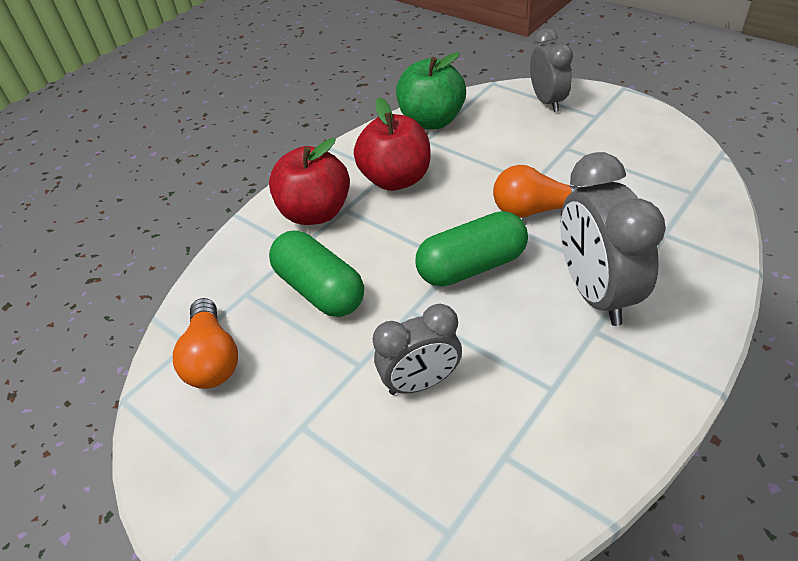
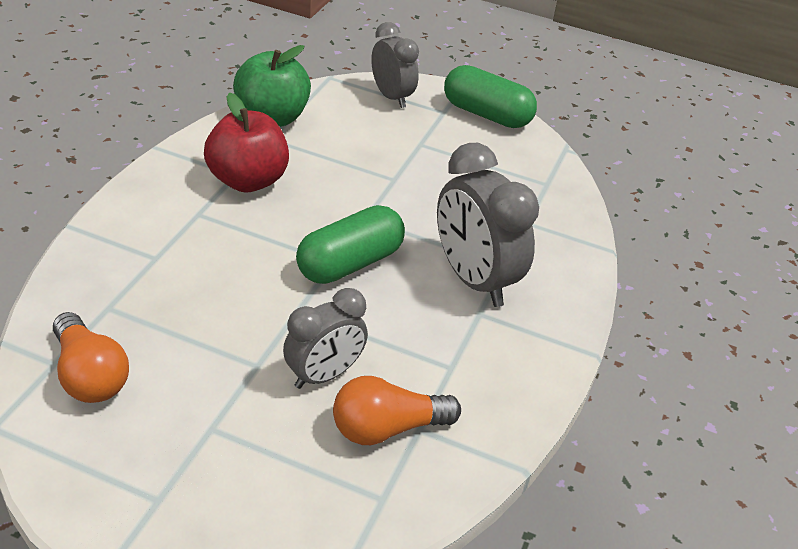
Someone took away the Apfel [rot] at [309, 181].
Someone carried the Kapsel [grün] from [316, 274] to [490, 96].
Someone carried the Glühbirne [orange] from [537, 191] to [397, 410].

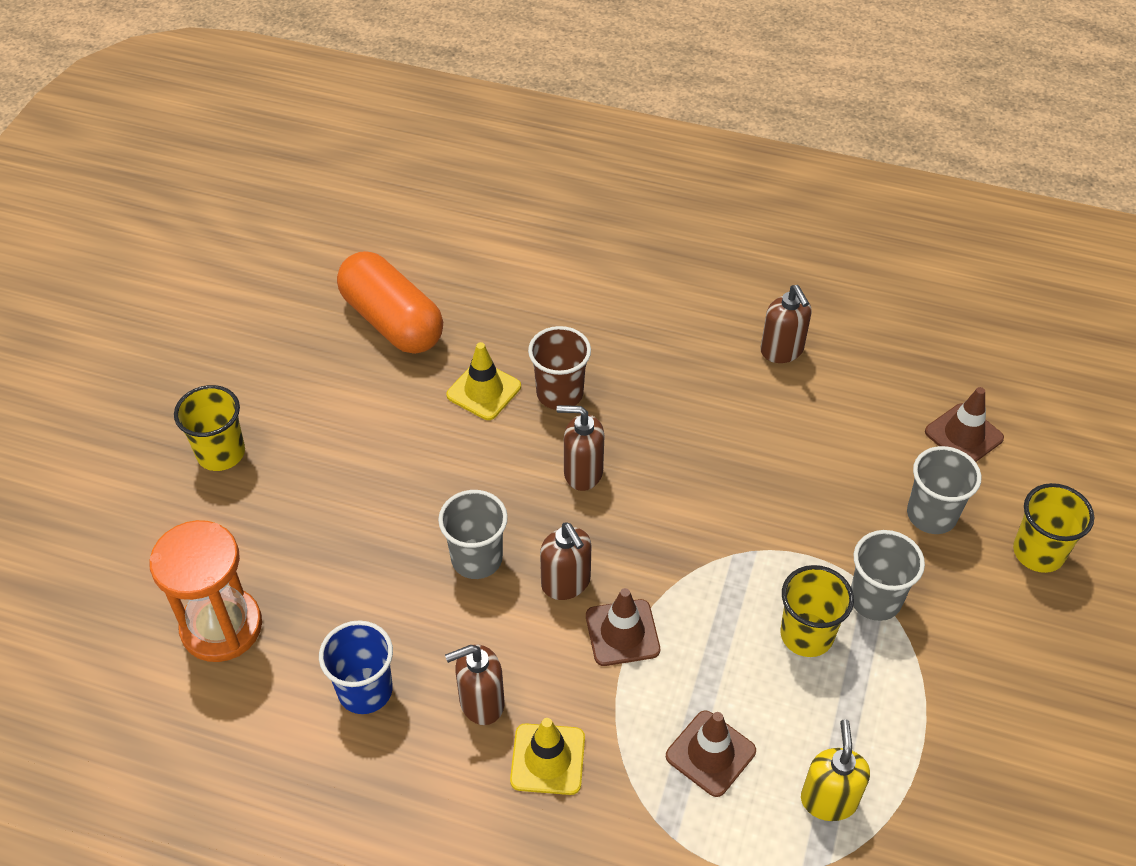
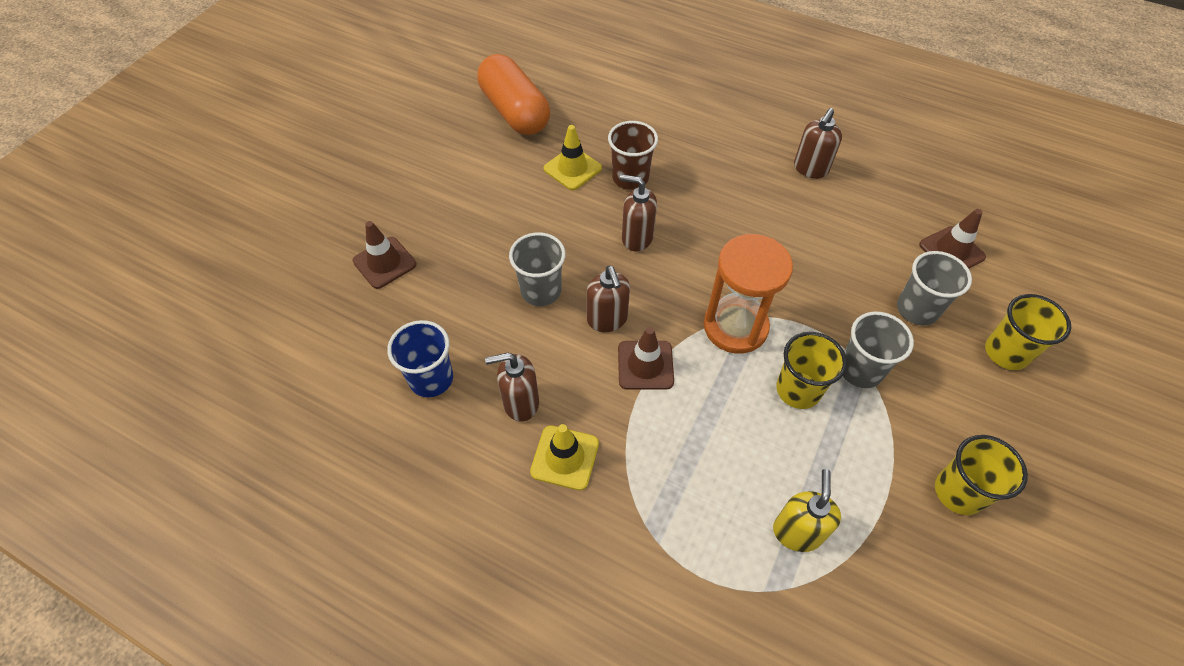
Someone carried the Sanduhr [orange] from [205, 591] to [748, 294].
Someone carried the Becher [gelb] from [209, 428] to [981, 475].
Someone carried the Leitkegel [braun] from [711, 753] to [384, 255].
Someone rotated the Seifenspender [braun] at [786, 324] by 45 degrees clockwise.

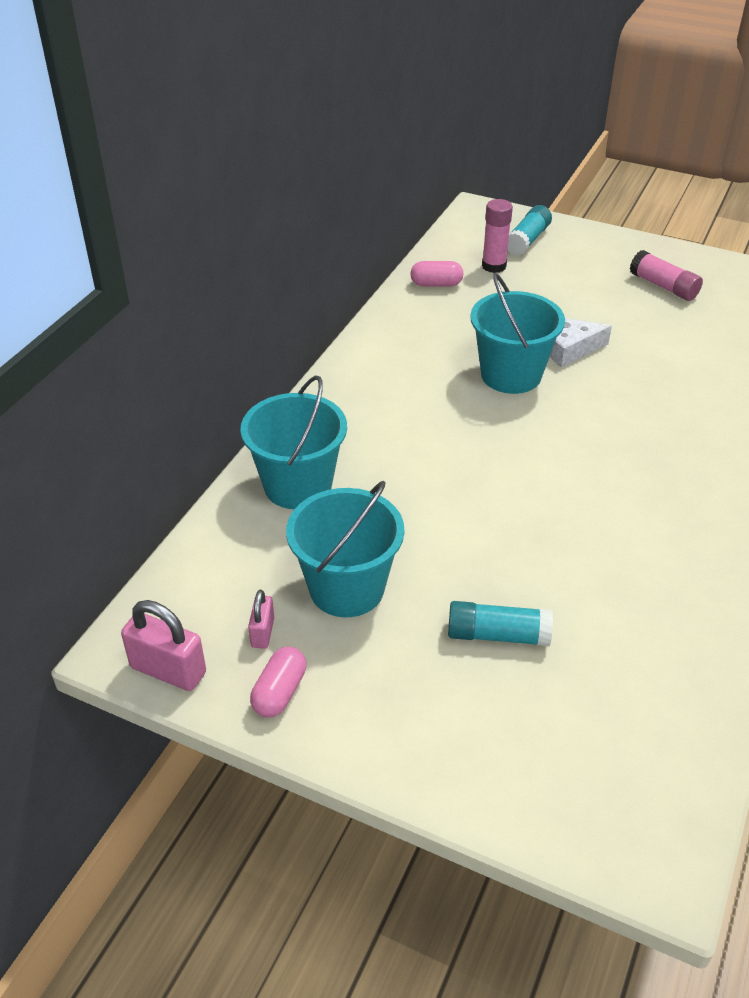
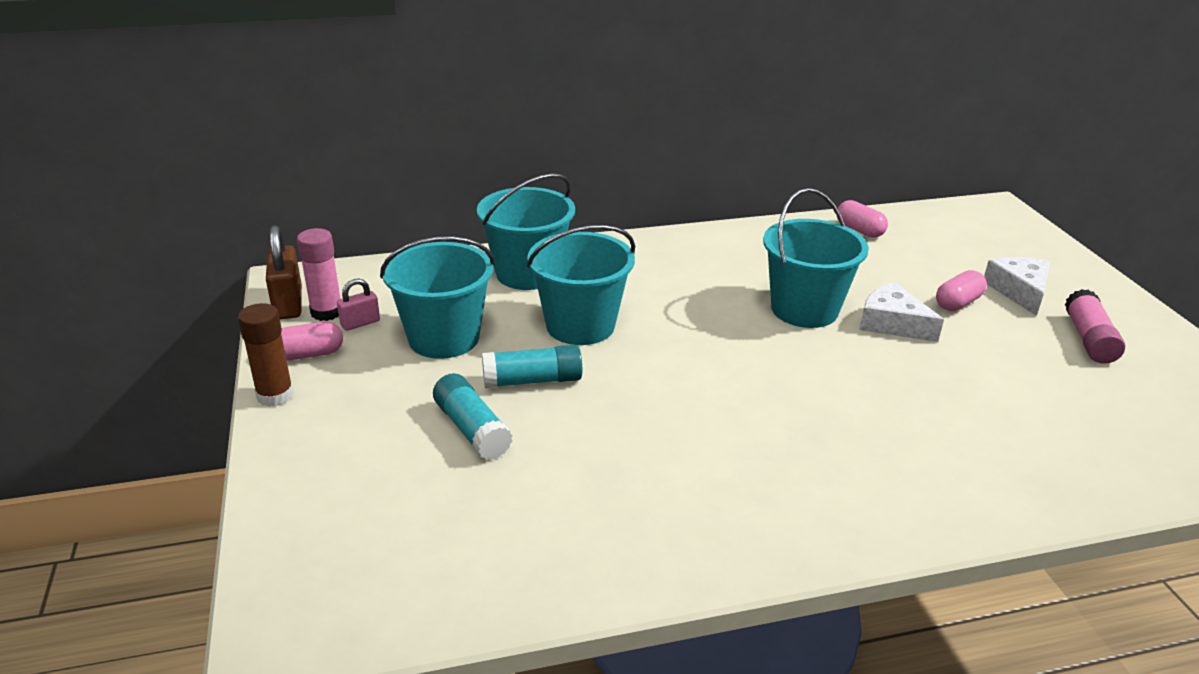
Someone put down the Klebestift [braun] at [266, 355].
Someone put down the Eimer [türkis] at [581, 285].
Someone put down the Kapsel [rosa] at [961, 290].
Someone put down the Käse [weiß] at [1017, 286].
Someone carried the Klebestift [rosa] from [497, 236] to [318, 274].
Someone carried the Klebestift [türkis] from [530, 230] to [532, 366].
Someone repainted the Vorhängeschloss [rosa] at [163, 645], which became the Vorhängeschloss [braun] at [284, 272].

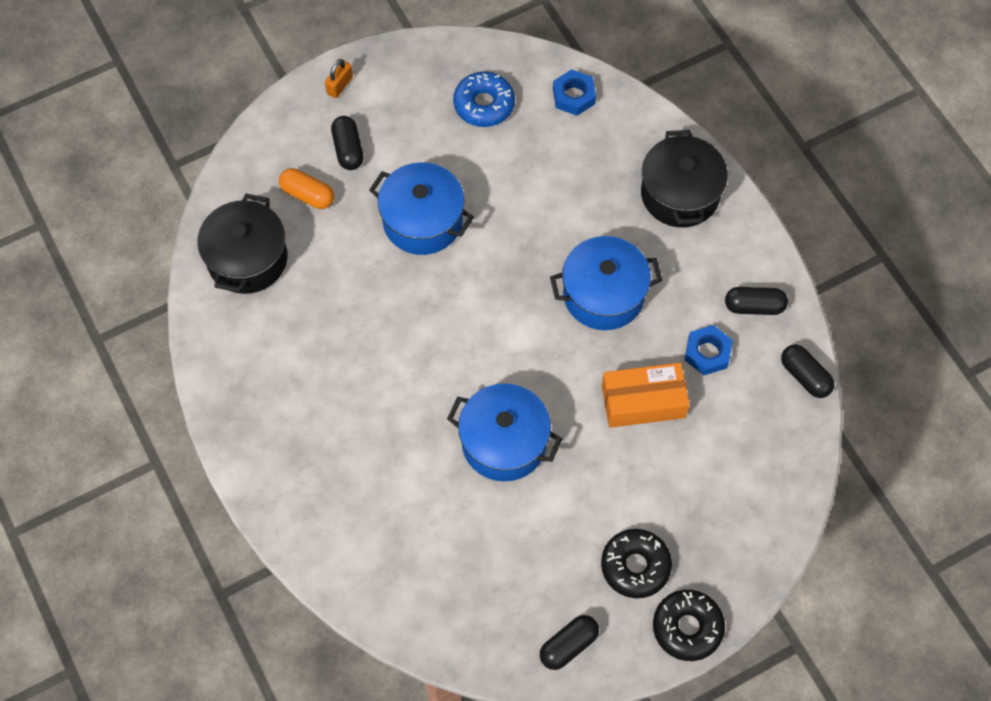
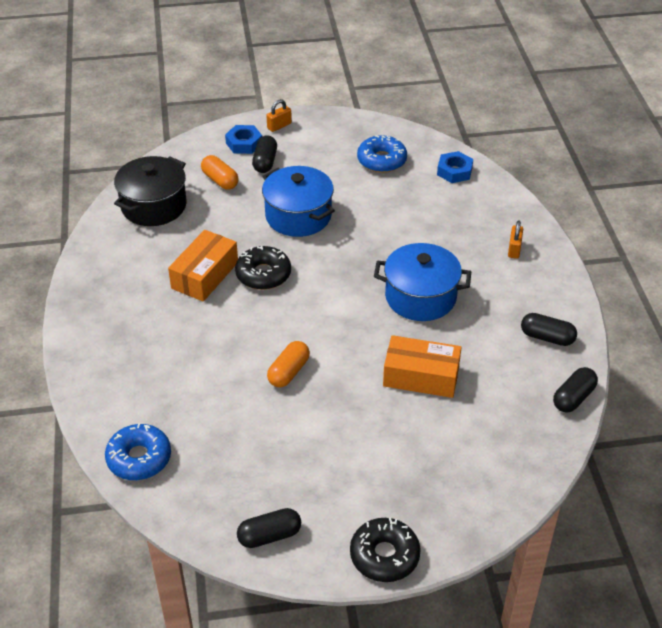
Someone put down the Donut [blau] at [138, 451].
Someone put down the Schachtel [orange] at [203, 266].
Someone carried the Donut [schwarz] from [636, 563] to [263, 268].
Someone carried the Sechskantmutter [blau] from [709, 350] to [243, 139].
Someone swapped the Kochtopf [blau] at [504, 432] for the Kapsel [orange] at [288, 364].
Someone swapped the Kochtopf [schwarz] at [684, 178] for the Vorhängeschloss [orange] at [515, 240].
Someone rotated the Kapsel [schwarz] at [807, 371] by 60 degrees clockwise.

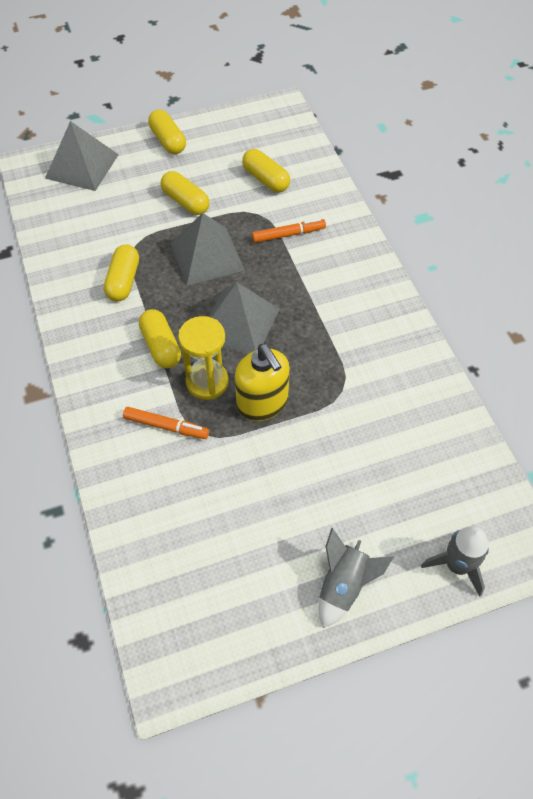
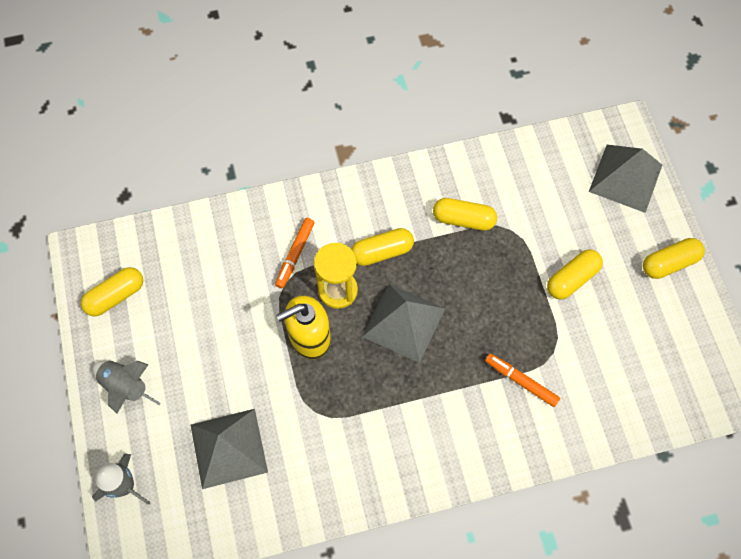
Someone carried the Pyramide [grau] from [207, 249] to [229, 449].
Someone carried the Kapsel [gelb] from [266, 170] to [112, 291].
Someone rotated the Filzstift [orange] at [289, 230] by 135 degrees clockwise.

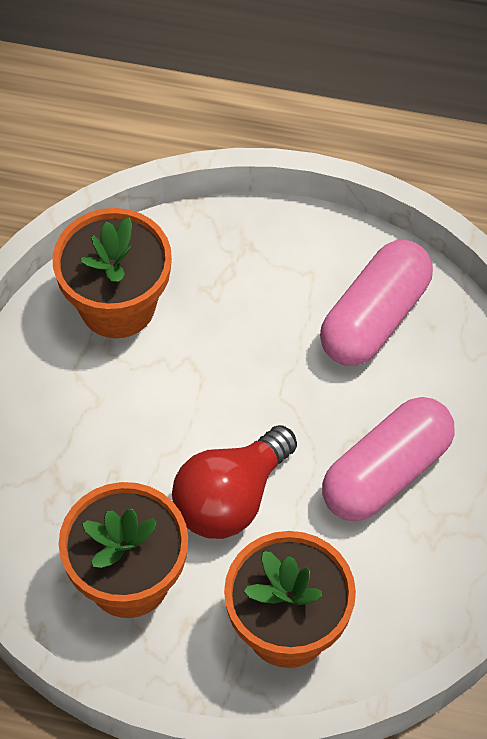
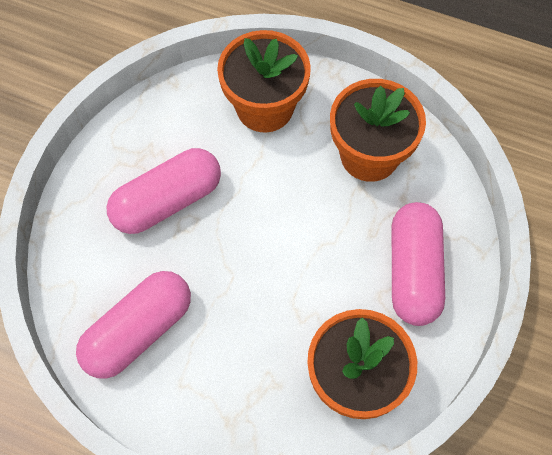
Someone took away the Glühbirne [rot] at [234, 482].
Someone put down the Kapsel [rosa] at [418, 264].

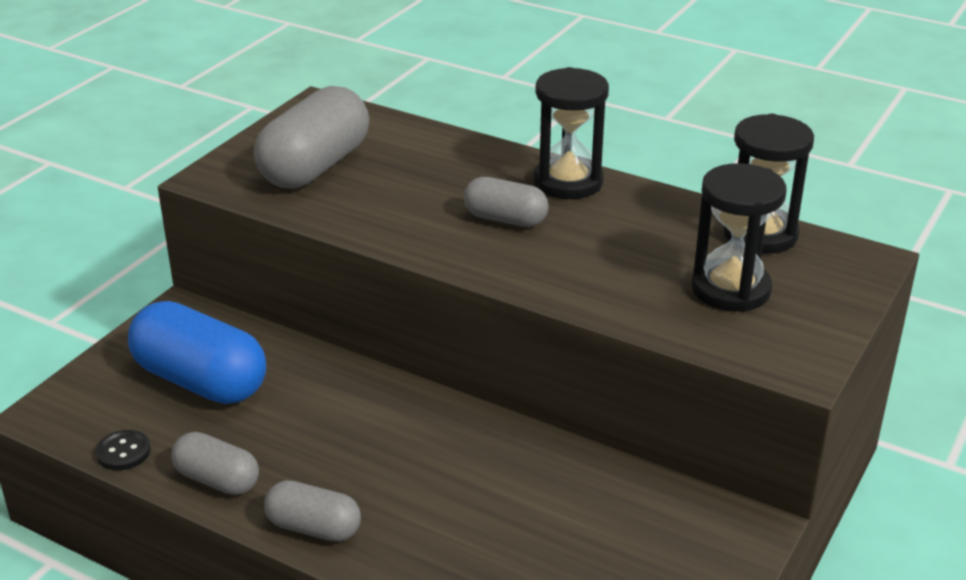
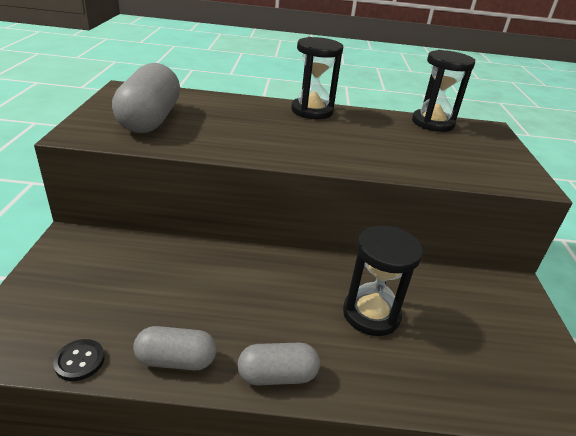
Someone took away the Kapsel [blau] at [197, 352].
Someone took away the Kapsel [grau] at [506, 202].
Someone carried the Sanduhr [schwarz] from [739, 237] to [383, 281].

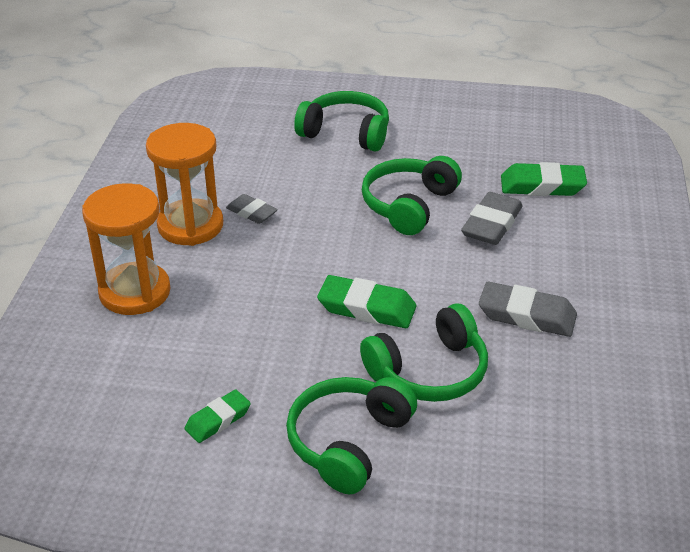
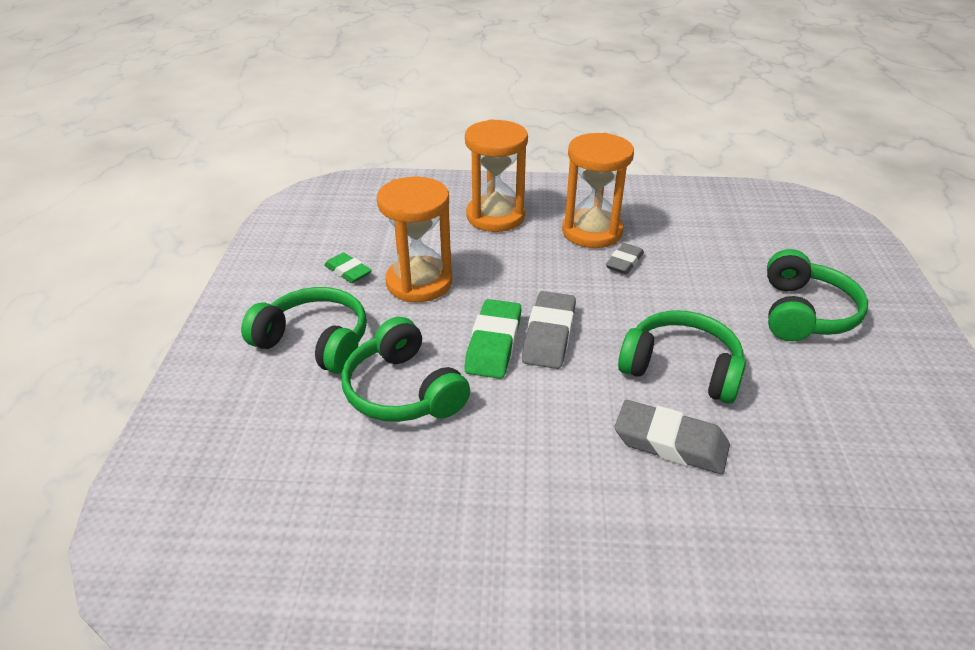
Someone took away the Radiergummi [grün] at [544, 179].
Someone put down the Sanduhr [orange] at [414, 239].
Someone carried the Radiergummi [grau] from [528, 309] to [549, 330].

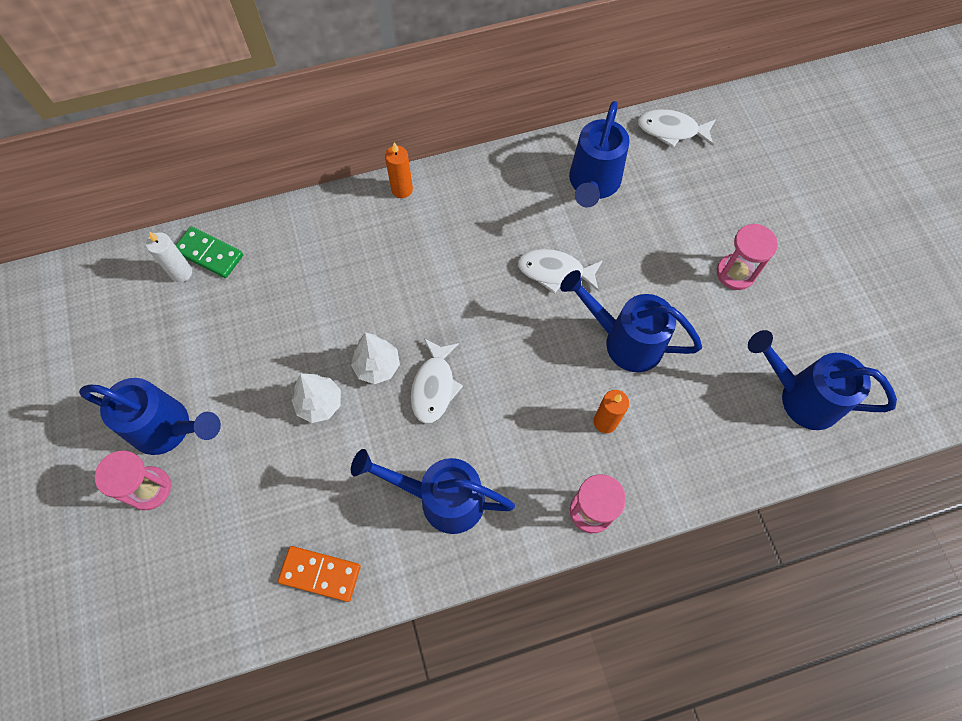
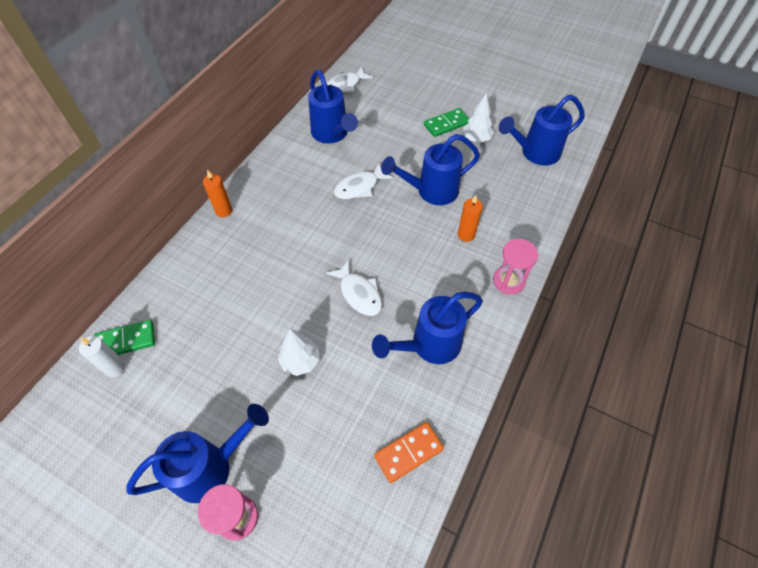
Someone carried the Baum [weiß] from [375, 358] to [478, 117].
Someone swapped the Sanduhr [rosa] at [747, 257] for the Dominostein [grün] at [446, 122].

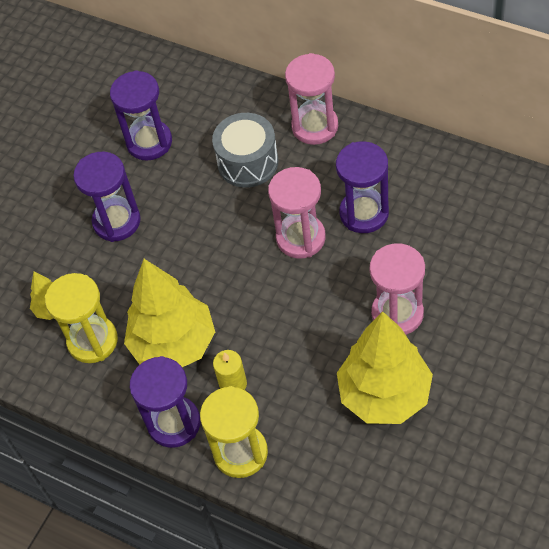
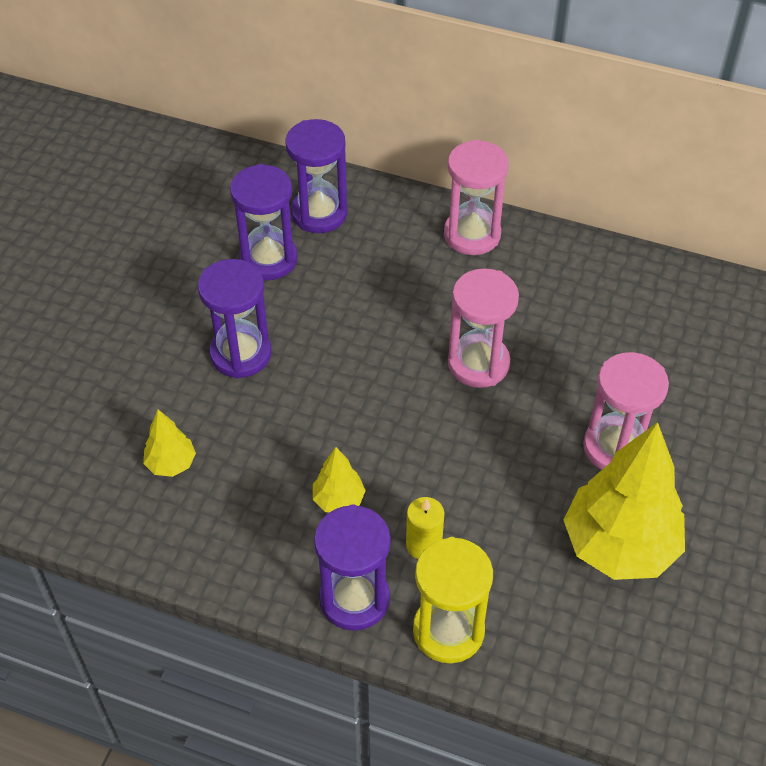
Someone took away the Sanduhr [gelb] at [81, 318].
Someone took away the Trommel [grau] at [245, 150].
Someone carried the Sanduhr [lila] from [362, 187] to [316, 176].
Someone scaled the Baum [gelb] at [169, 313] by 0.46.

